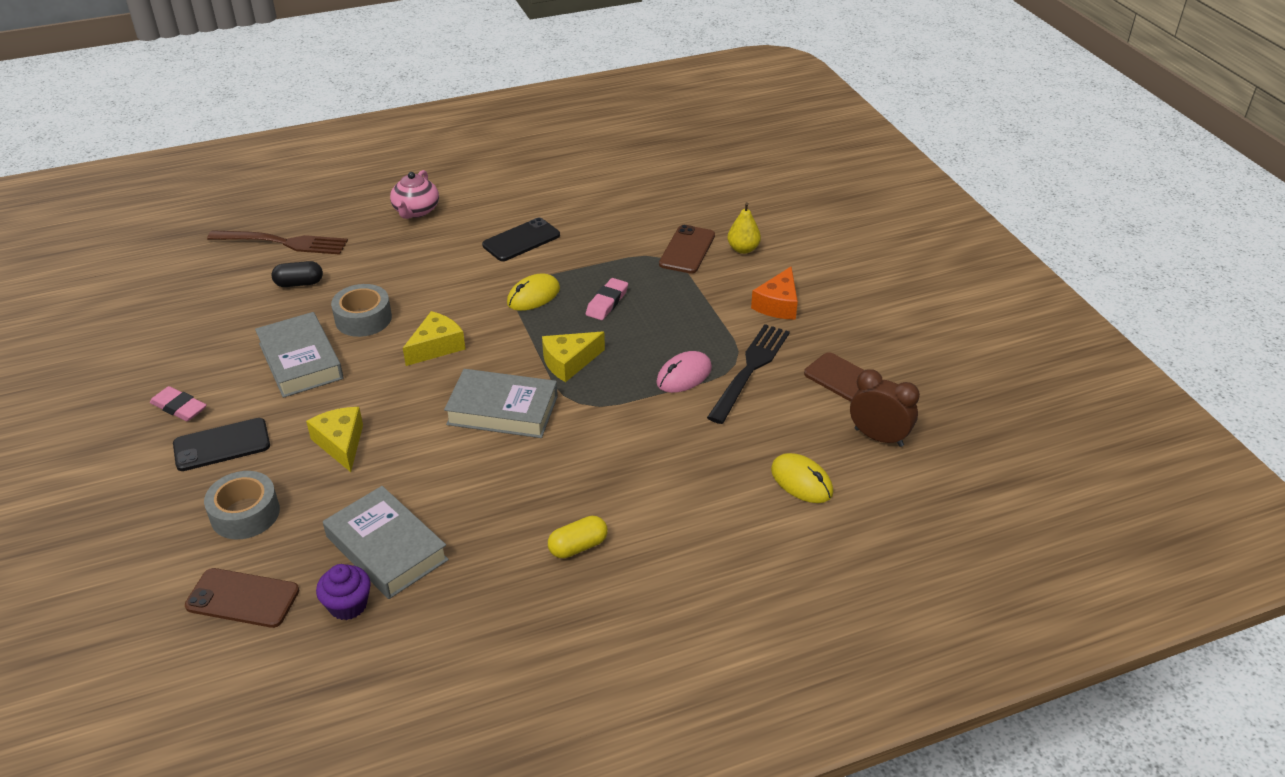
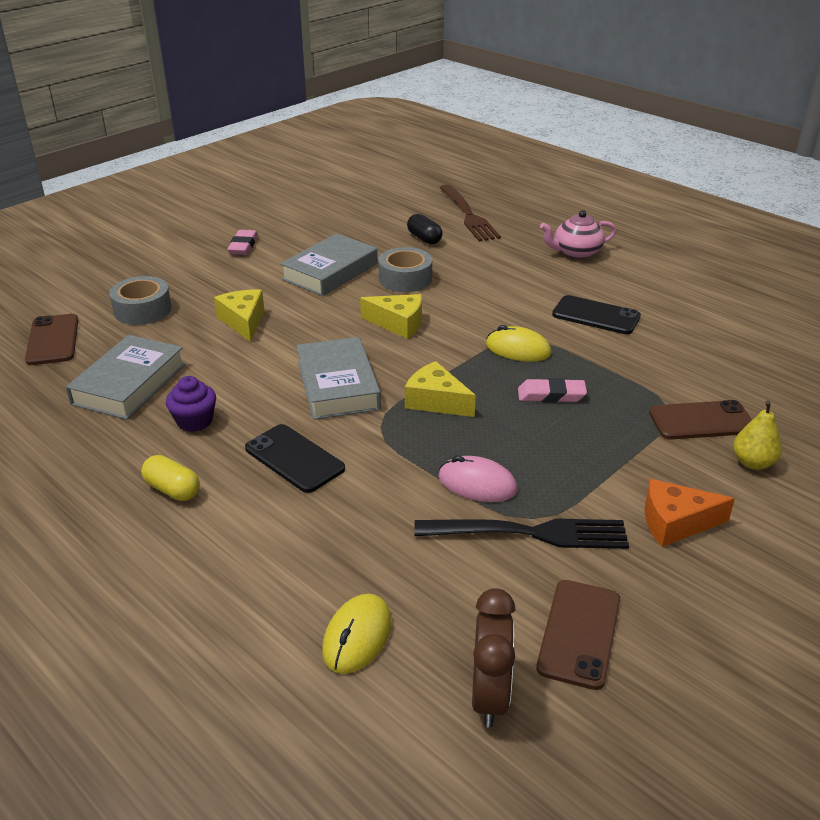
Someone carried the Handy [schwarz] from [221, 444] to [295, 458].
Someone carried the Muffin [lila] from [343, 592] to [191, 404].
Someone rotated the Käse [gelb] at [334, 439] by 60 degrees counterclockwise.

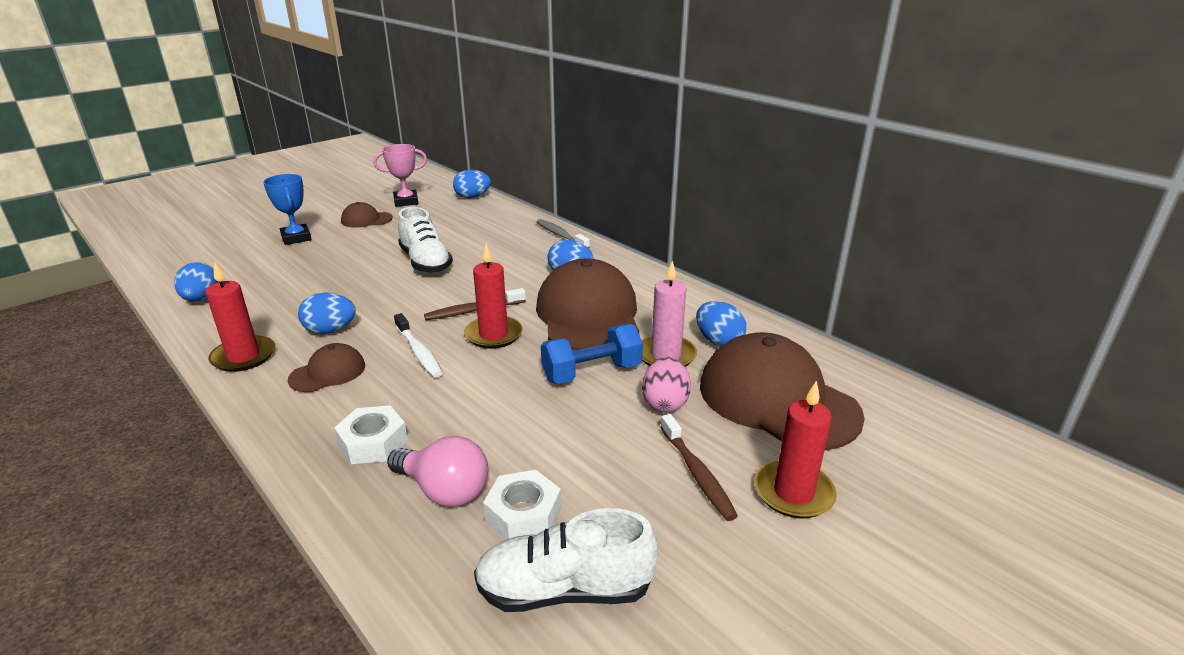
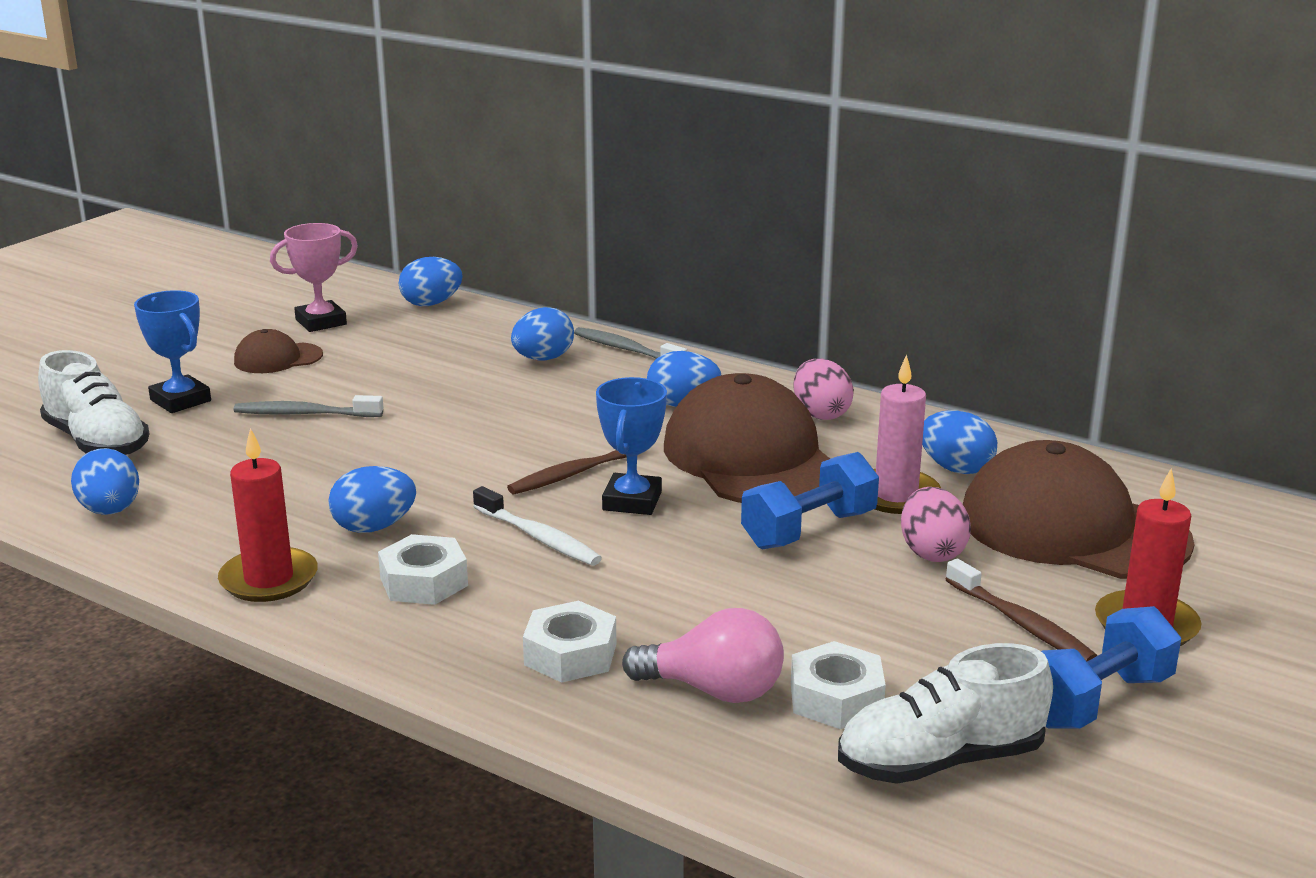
Someone put down the Zahnbürste [grau] at [308, 406].
Someone put down the Ei [blau] at [542, 333].
Someone put down the Ei [rosa] at [824, 389].
Someone put down the Hantel [blau] at [1111, 667].
Someone carried the Schuh [weiß] from [425, 240] to [93, 402].
Someone swapped the Kappe [braun] at [326, 367] for the Sechskantmutter [weiß] at [423, 569].
Someone swapped the Kerze [rot] at [493, 296] for the Pokal [blau] at [631, 446].

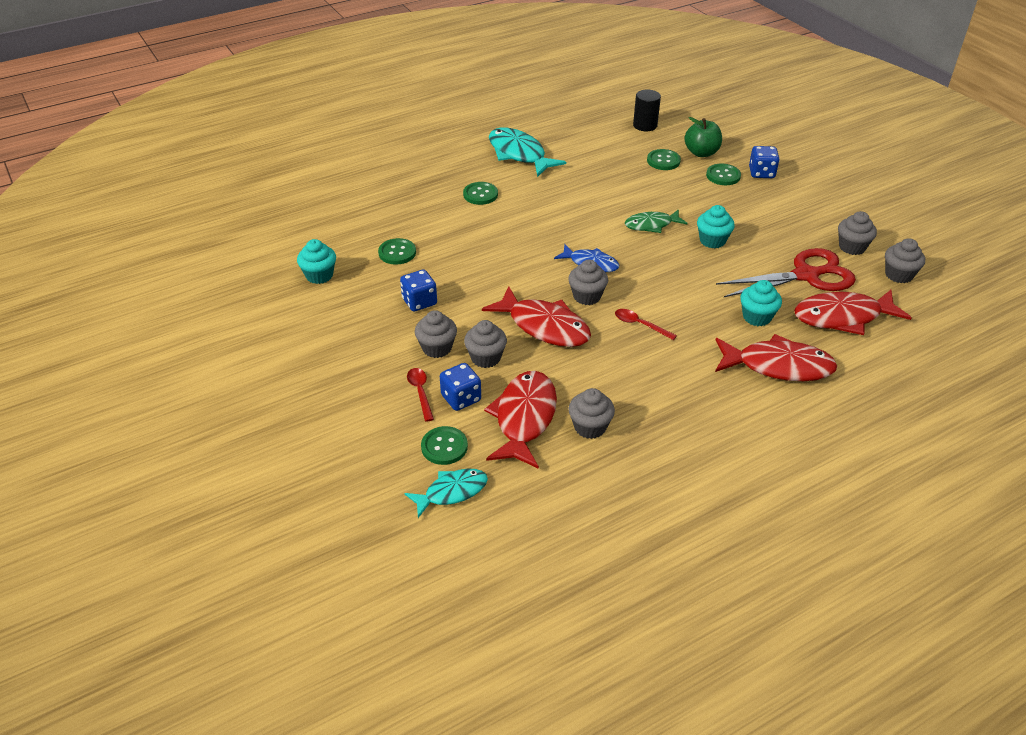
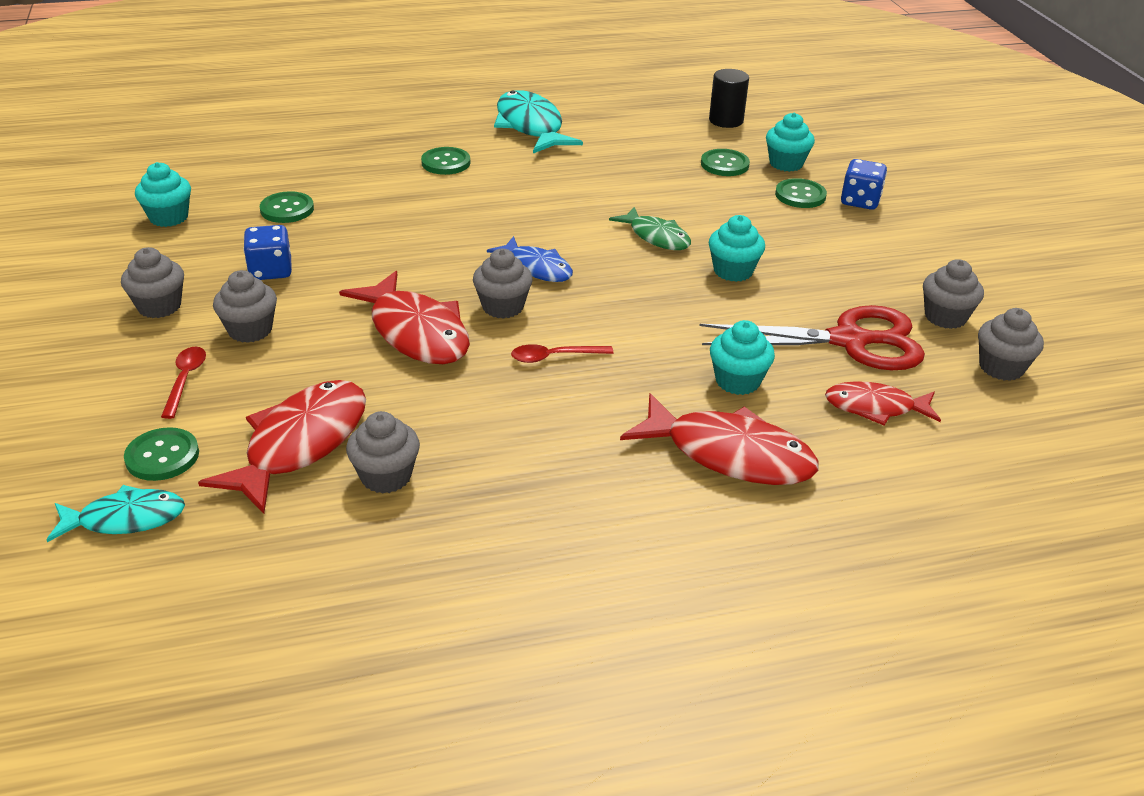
Someone took away the Spielwürfel [blau] at [460, 387].
Someone carried the Muffin [grau] from [485, 344] to [152, 282].
Someone swapped the Apfel [grün] at [703, 137] for the Muffin [türkis] at [790, 142].
Someone rotated the Löffel [rot] at [646, 324] by 60 degrees counterclockwise.
Someone rotated the Fisch [grün] at [656, 221] by 135 degrees counterclockwise.
Someone scaled the Fisch [rot] at [853, 312] by 0.61.

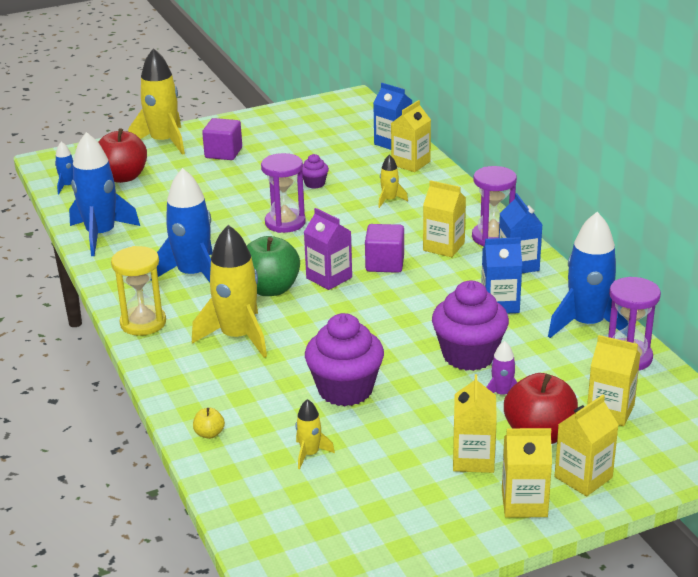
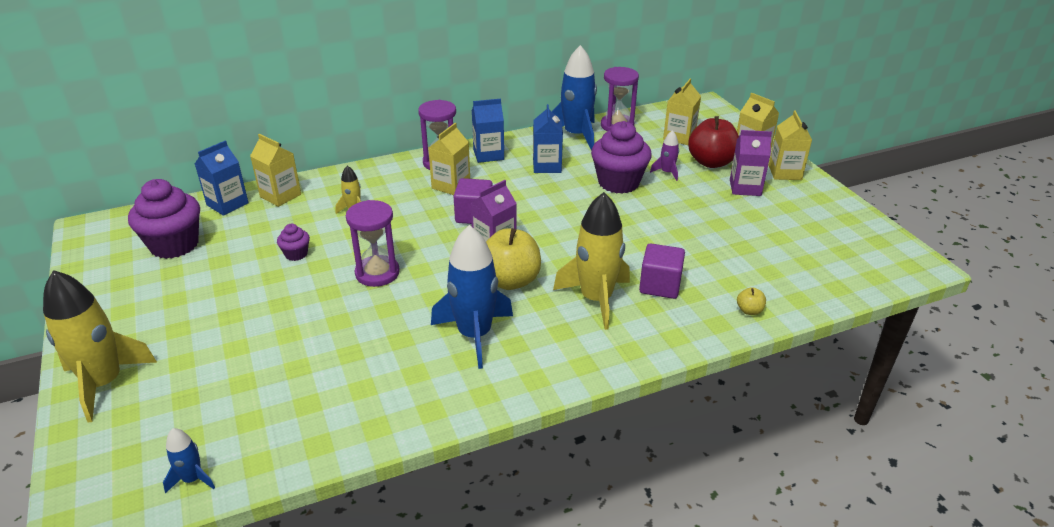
Someone took away the Rakete [blau] at [104, 194].
Someone took away the Apfel [rot] at [122, 155].
Someone took away the Sanduhr [gelb] at [138, 291].
Someone took away the Rakete [gelb] at [315, 434].
Someone carried the Kubus [lila] from [222, 139] to [662, 271].
Someone carried the Muffin [lila] from [344, 359] to [164, 219].
Someone repainted the Apfel [grün] at [273, 266], which became the Apfel [gelb] at [513, 259].
Someone repainted the Getränkekarton [gelb] at [475, 423], which became the Getränkekarton [lila] at [751, 163].

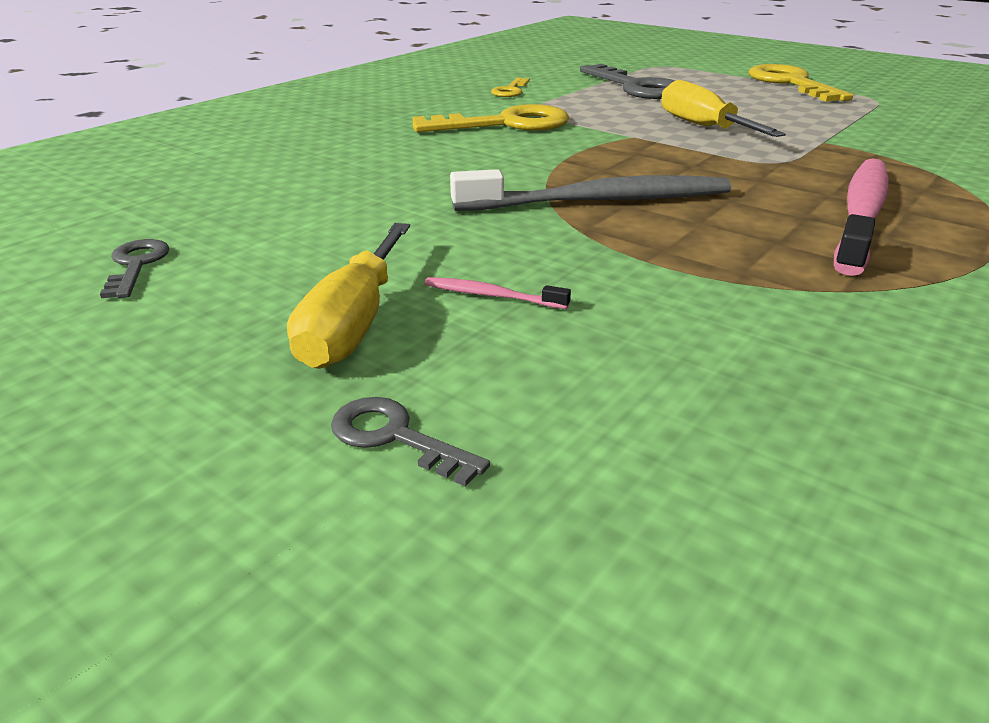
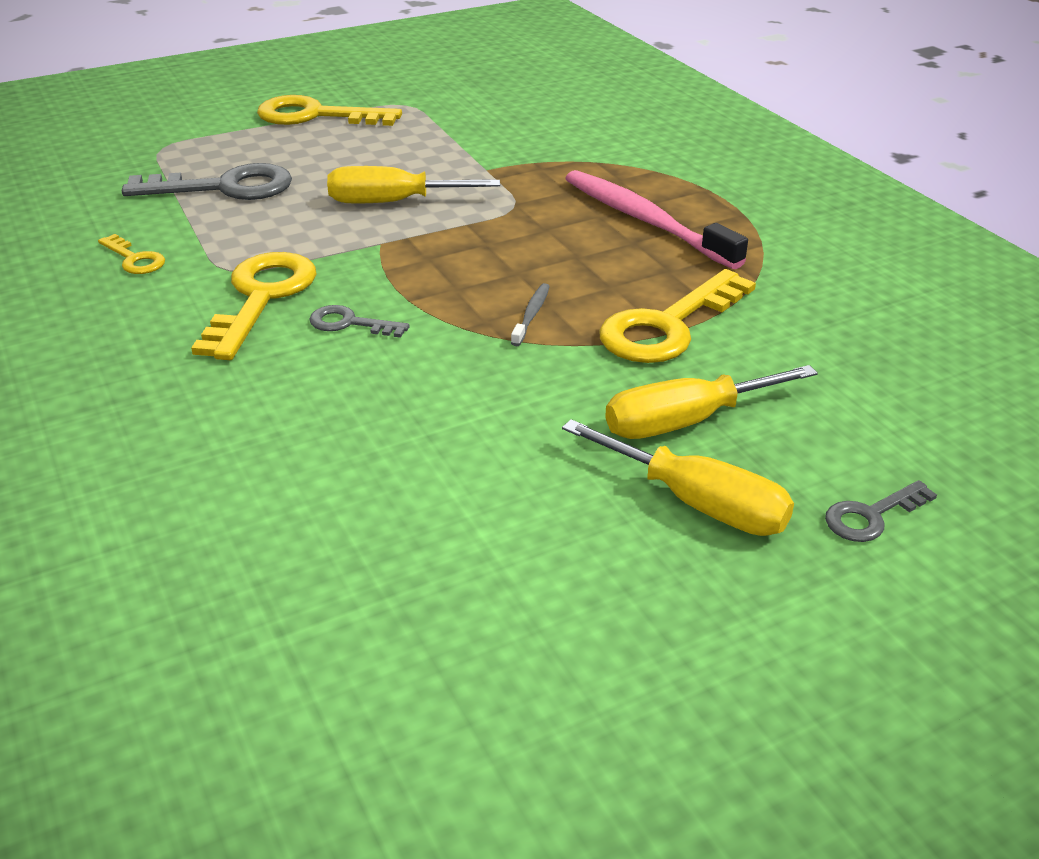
Someone put down the Schlüssel [gelb] at [677, 316].
Someone carried the Schlüssel [grau] from [134, 268] to [359, 321].
Someone swapped the Zahnbürste [rosa] at [498, 293] for the Schraubenzieher [gelb] at [711, 402].
Someone scaled the Zahnbürste [grau] at [590, 190] by 0.41.

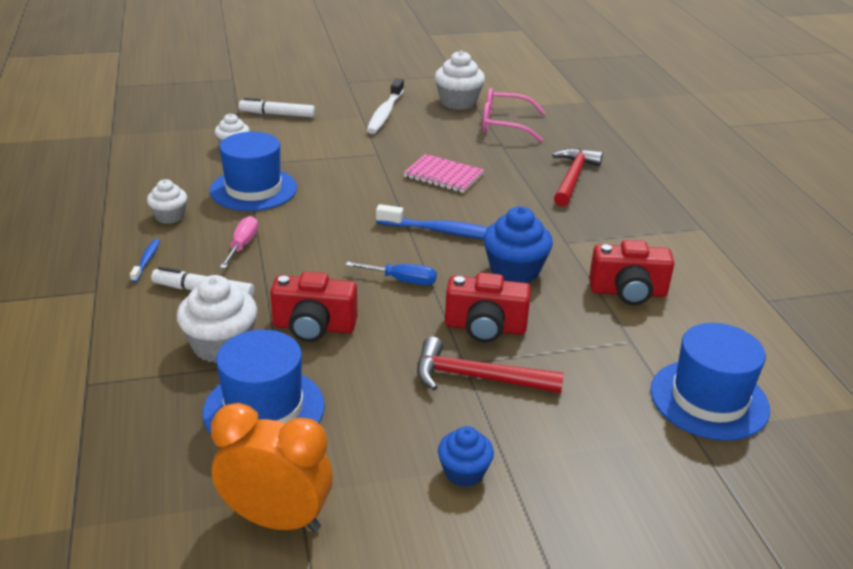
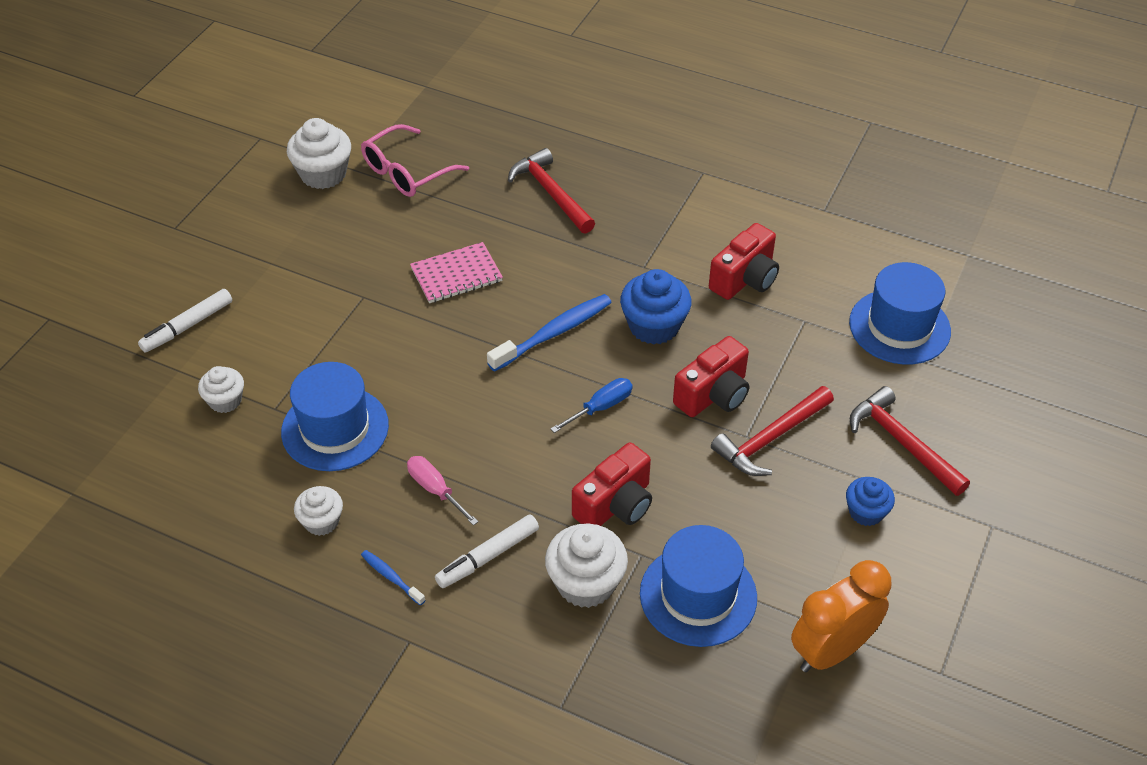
Someone took away the Zahnbürste [weiß] at [385, 106].
Someone put down the Hammer [rot] at [910, 441].

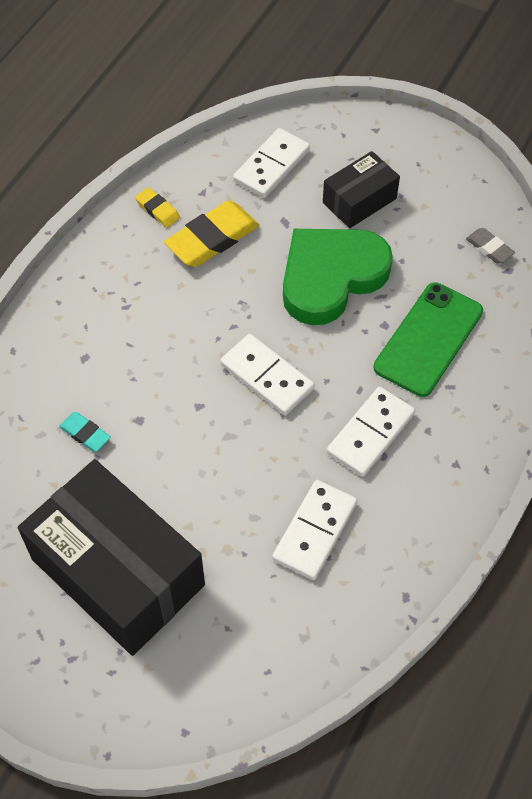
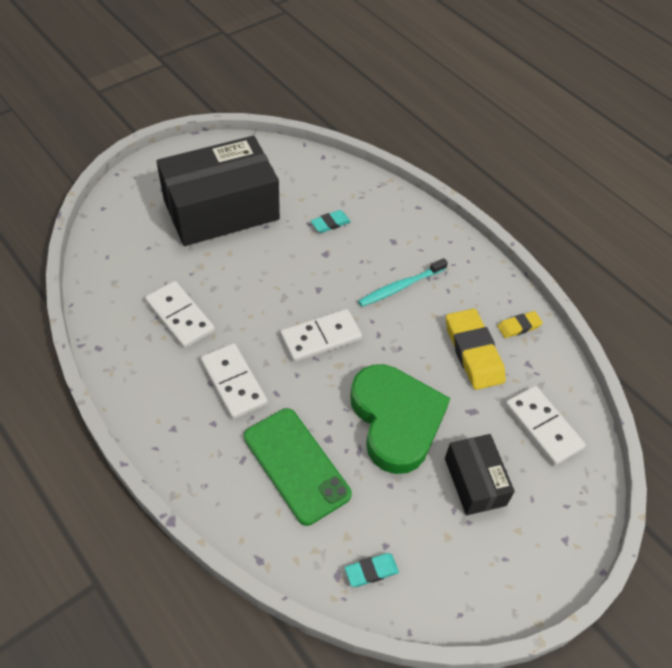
Someone put down the Zahnbürste [türkis] at [403, 282].
Someone repainted the Radiergummi [grau] at [490, 246], which became the Radiergummi [türkis] at [372, 570].

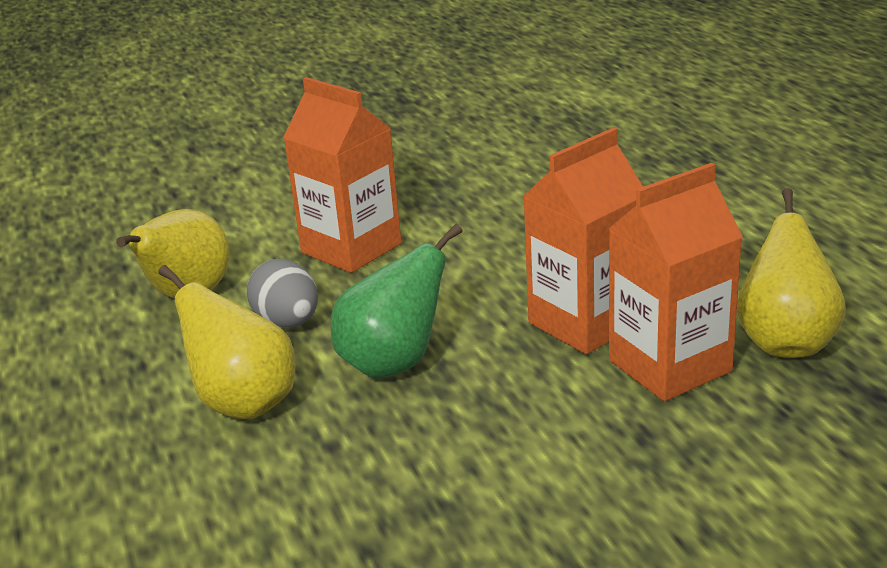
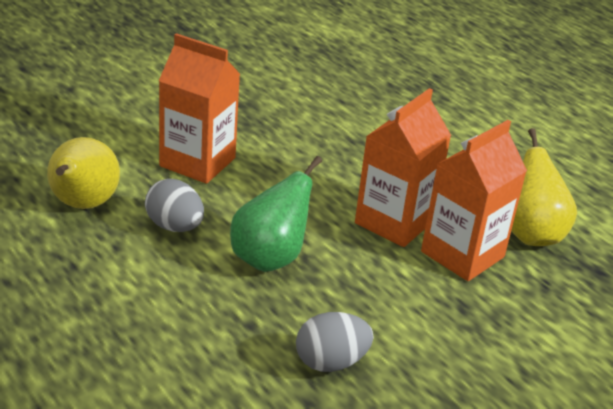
Someone took away the Birne [gelb] at [226, 342].
Someone put down the Ei [grau] at [334, 342].

